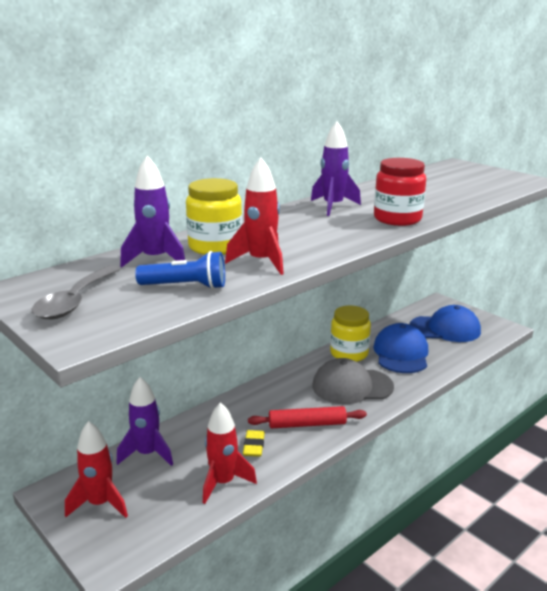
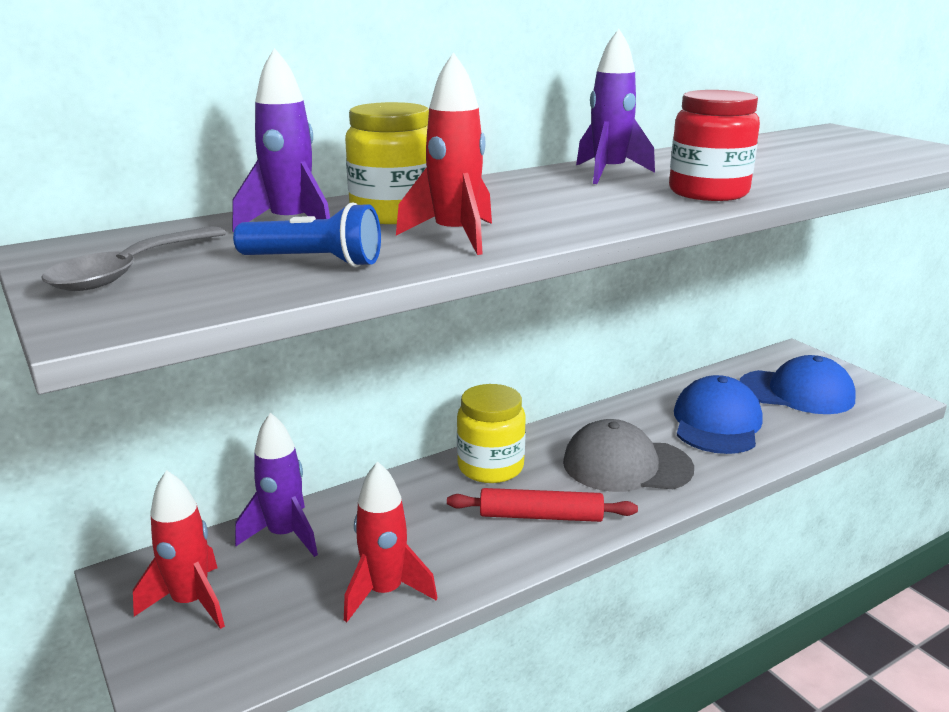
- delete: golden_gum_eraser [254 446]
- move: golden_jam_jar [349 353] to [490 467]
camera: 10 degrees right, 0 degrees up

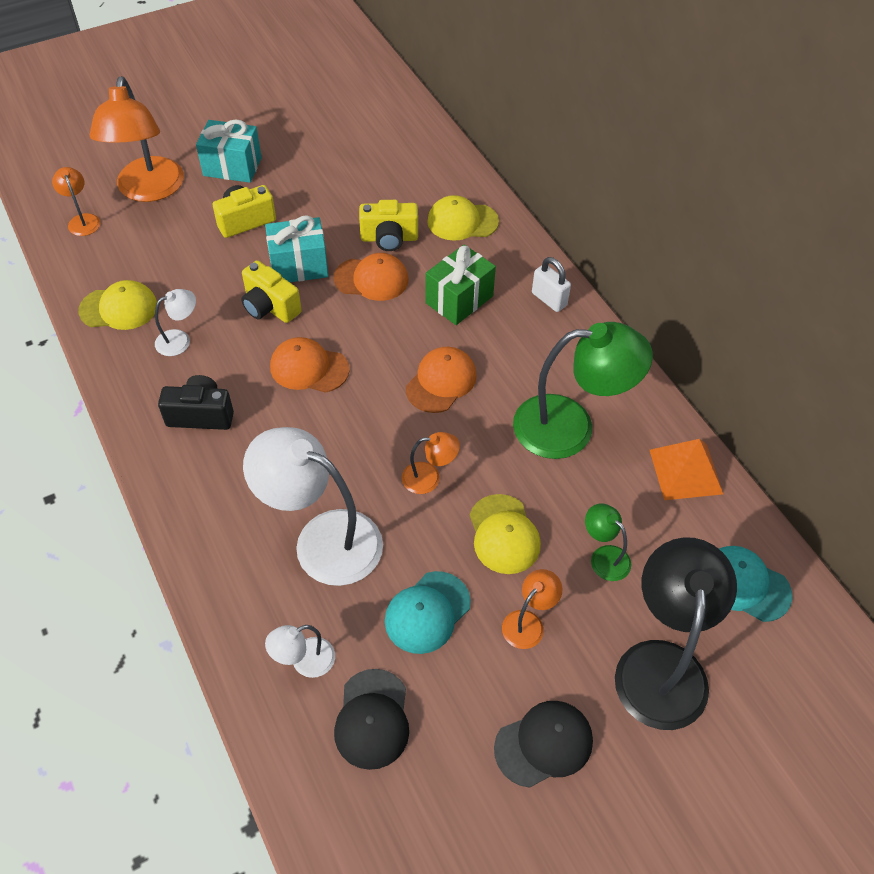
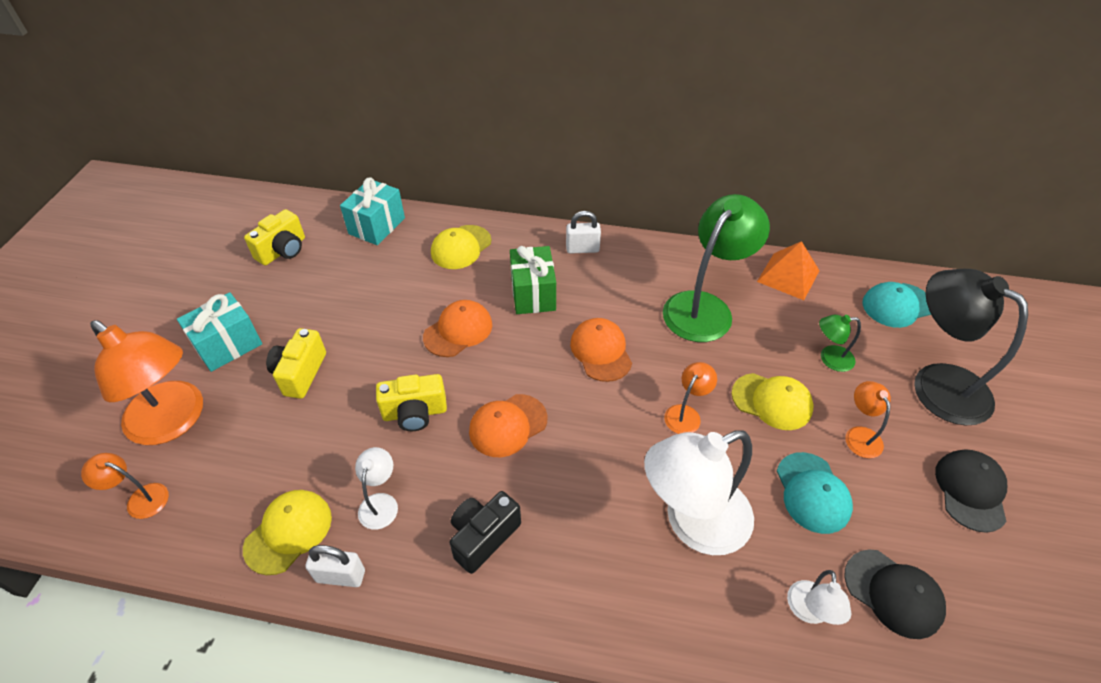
- insert: snow-white_small_lock [341 576]
- move: aqua_wrapped_gift [299 266] to [377 226]
- move: golden_camera [389 238] to [283 250]
camera: 50 degrees left, 5 degrees down

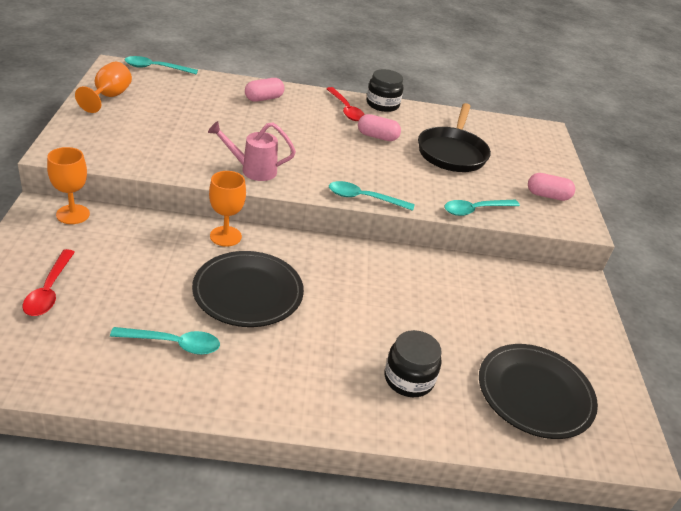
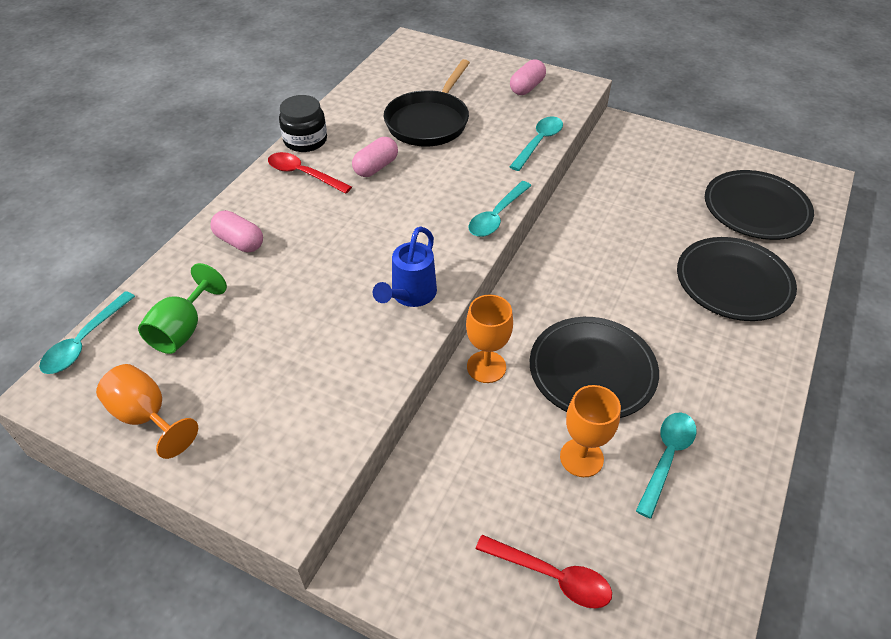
- insert: leaf-green_wine_glass [183 329]
- move: bright_orange_wine_glass [73 214] to [581 458]
- replace: jet-black_jam_jar [408 379] to jet-black_flat_dish [733 282]
- recolor: rose-pink_sprinkling_can [252 170] to cobalt_sprinkling_can [410 296]
- rotate: rose-pink_pill [264 98] = [239 242] 45 degrees counterclockwise
- rotate: red_spoon [346 109] = [303 174] 150 degrees counterclockwise
- rotate: jet-black_skillet [452 152] = [429 121] 75 degrees clockwise
- rotate: aqua_spoon [475 210] = [539 142] 150 degrees counterclockwise
camera: 60 degrees left, 10 degrees up

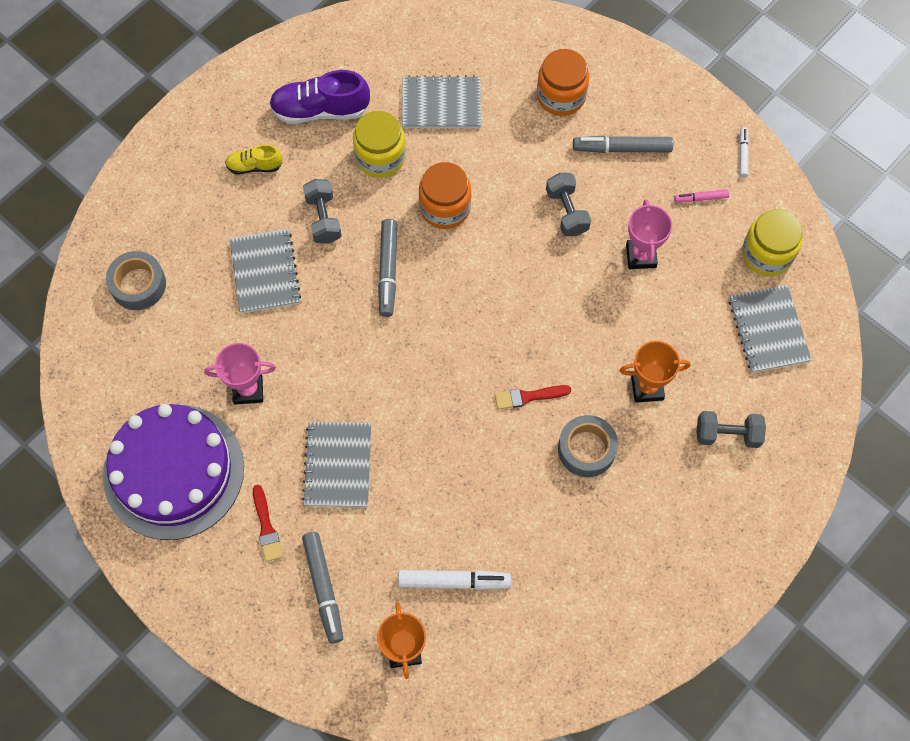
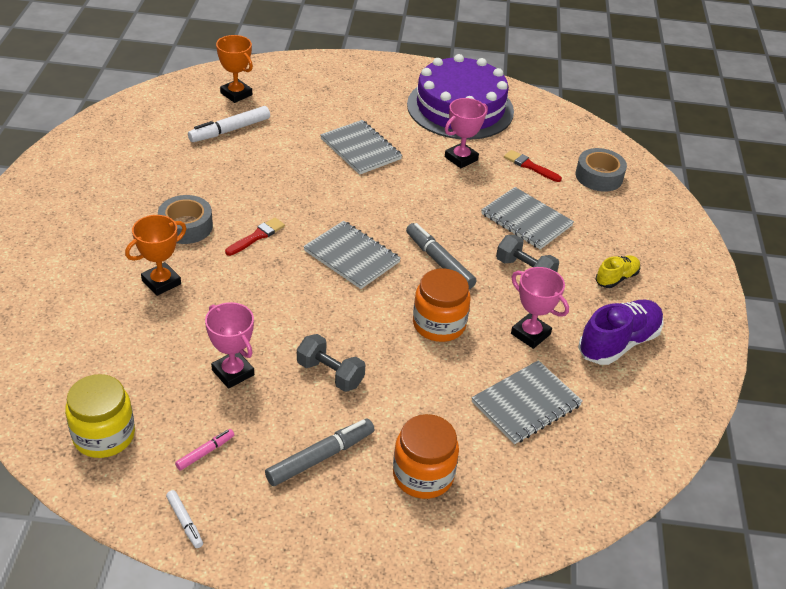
- delete: gray_marker_pen [324 588]
- delete: gray_dumbbell [727 434]
- move: red_brush [266 527] to [530 166]
- move: gray_notepad [768 330] to [351 256]
- replace: golden_jam_jar [380 157] to rose-pink_trophy [530 334]
camera: 140 degrees right, 25 degrees down

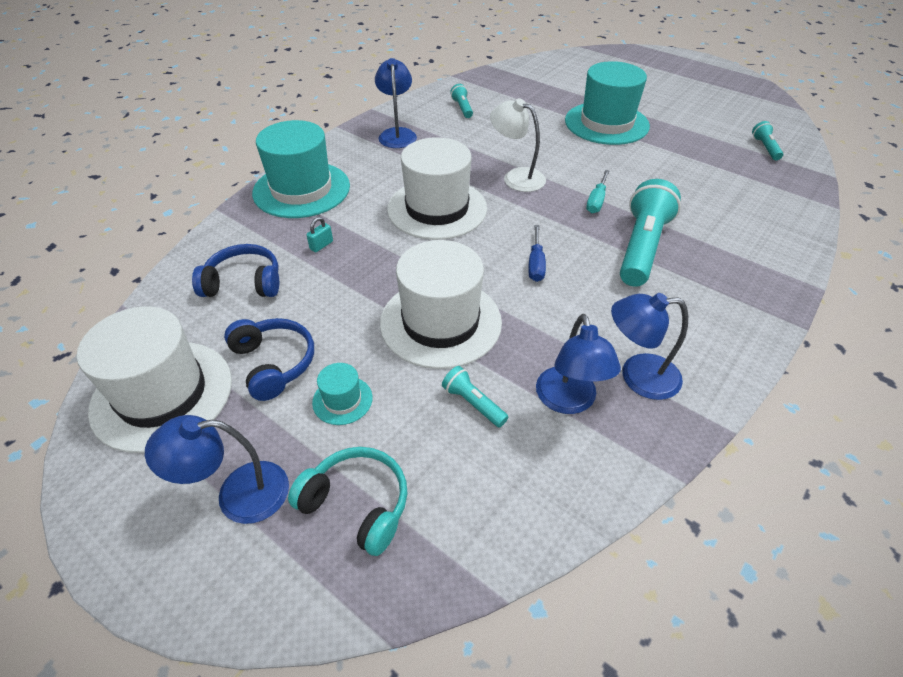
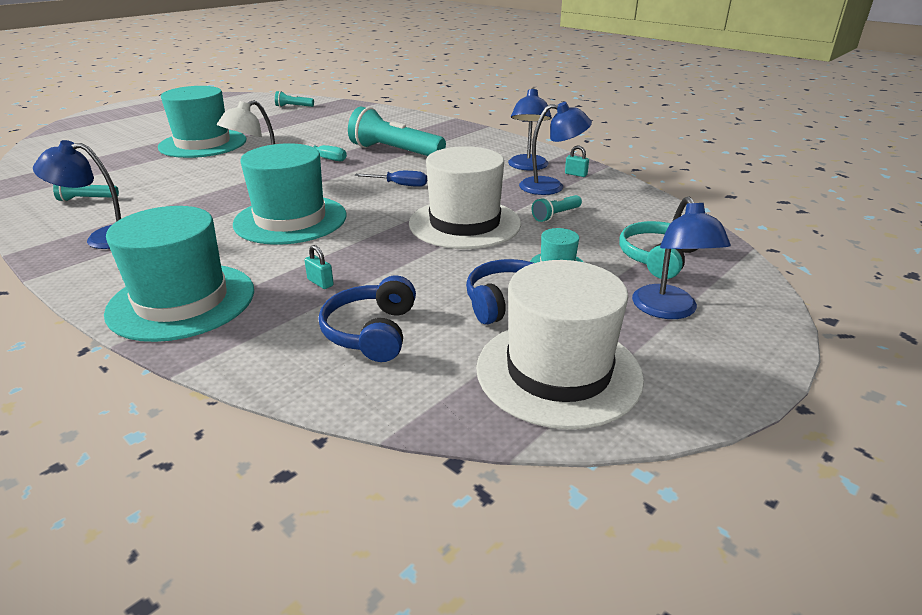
- insert: aqua_small_lock [576 174]
- recolor: snow-white_tall_hat [437 209] to aqua_tall_hat [290 219]
camera: 85 degrees left, 15 degrees down

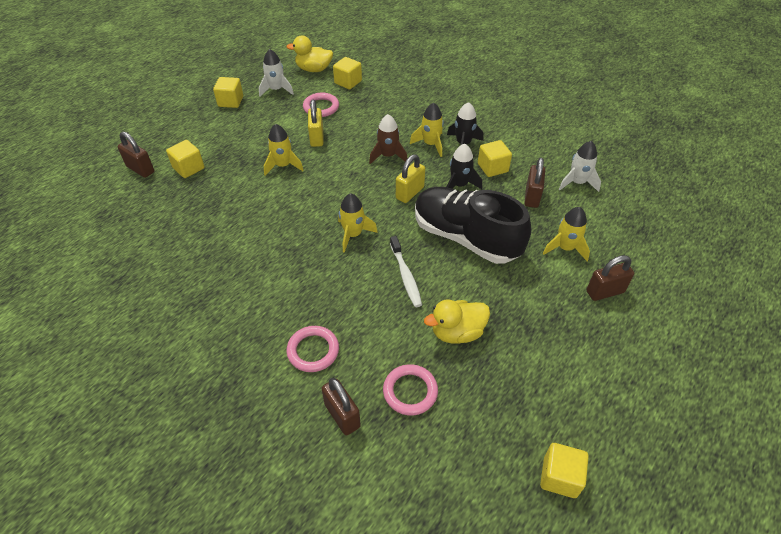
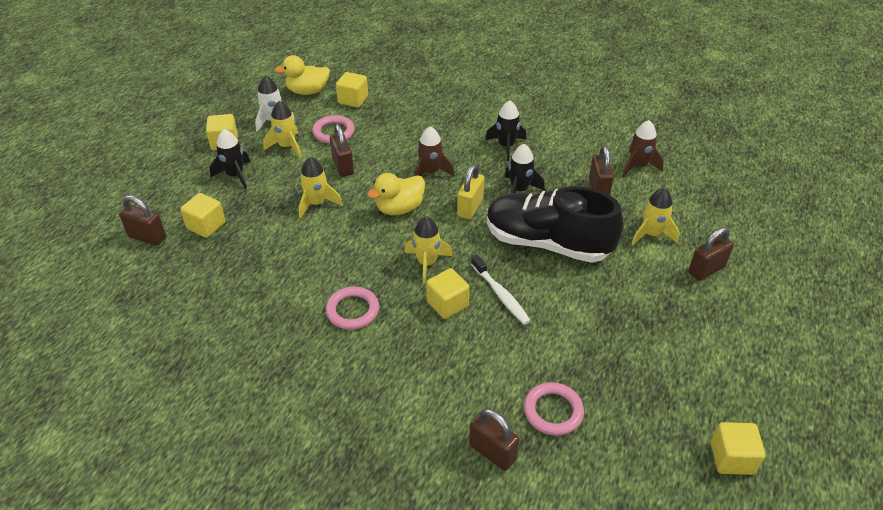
- insert: jet-black_toy_rocket [235 175]
- move: rose-pink_ring [313 351] to [352 310]
- move: golden_toy_rocket [430 144] to [287 146]
- move: golden_rubber_duck [457 332] to [399 208]
- move: golden_cube [492 168] to [447 304]
- recolor: golden_small_lock [317 138] to russet_small_lock [343 166]
- recolor: snow-white_toy_rocket [577 182] to russet_toy_rocket [638 166]
camera: 15 degrees left, 5 degrees down

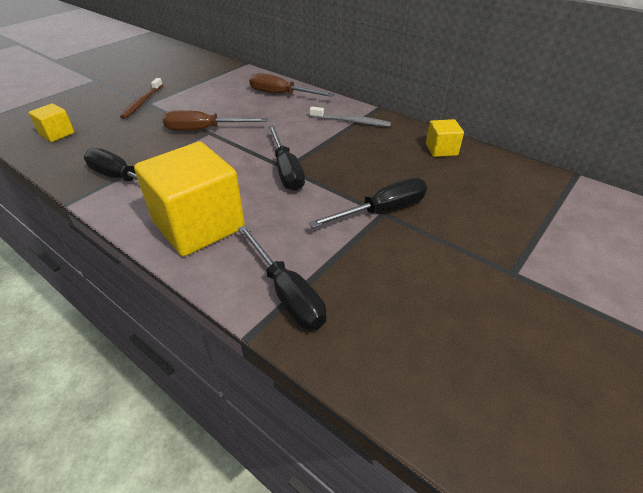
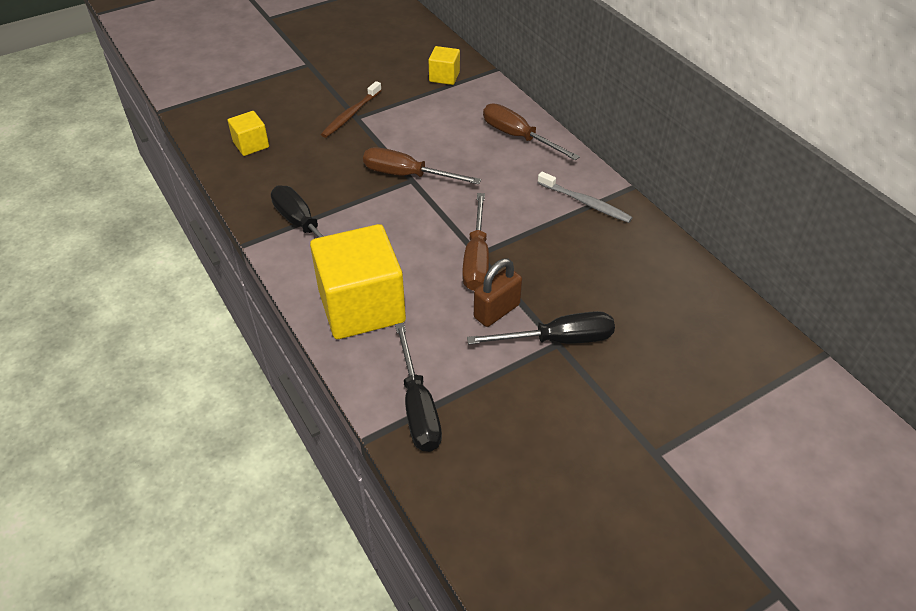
- insert: russet_small_lock [496 311]
- move: golden_cube [441 149] to [444 77]
- recolor: jet-black_hand_screwdriver [286 171] to russet_hand_screwdriver [476 259]
camera: 20 degrees right, 5 degrees up

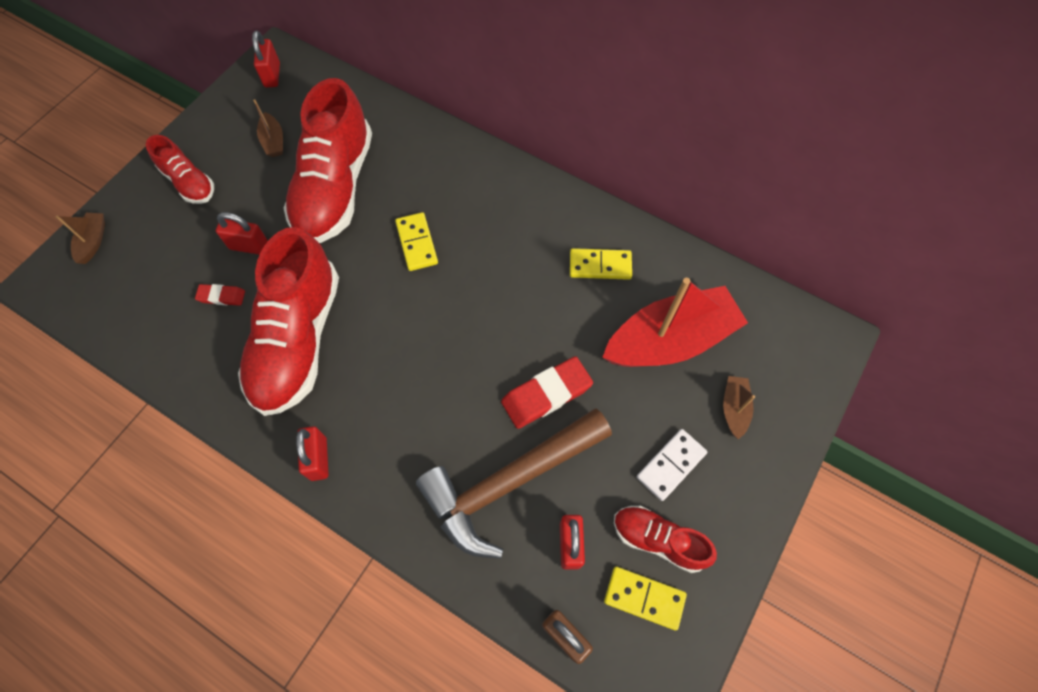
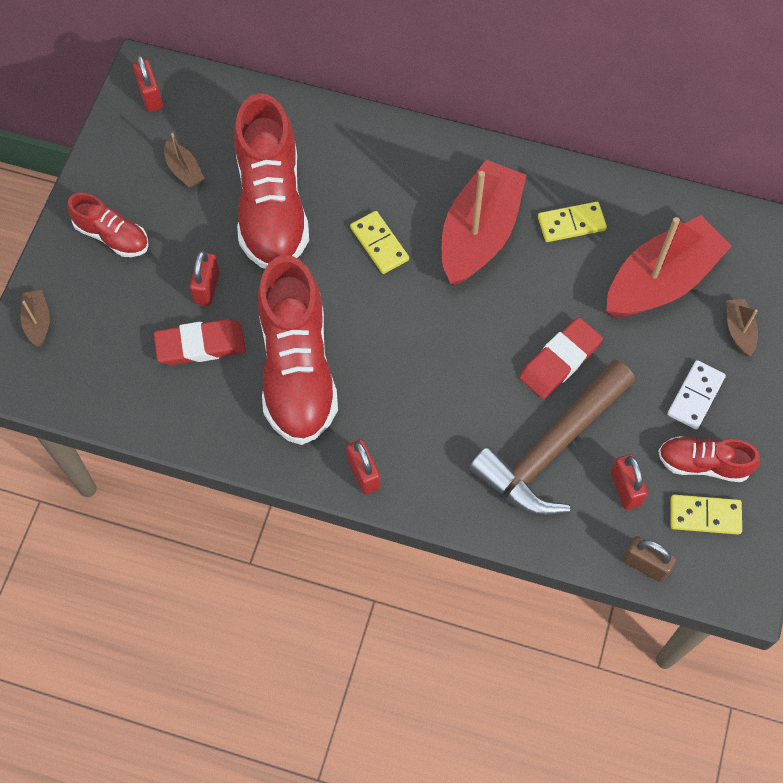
- insert: red_toy_boat [479 234]
- rotate: red_small_lock [249 246] = [207 288] 75 degrees counterclockwise
- resize: red_gum_eraser [221 296] = [200 345] x1.85
camera: 15 degrees left, 0 degrees up

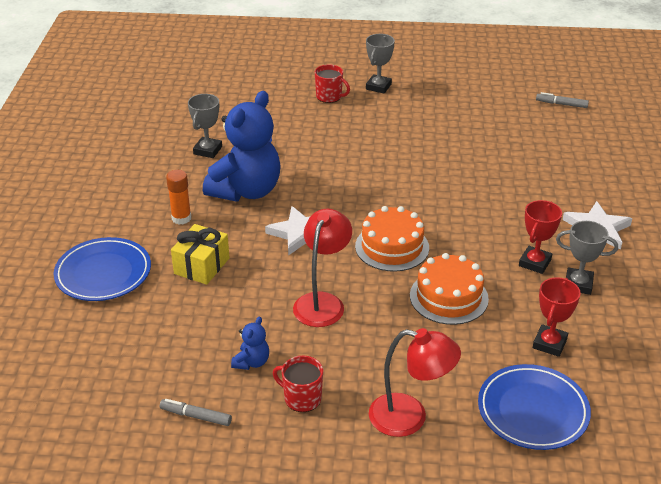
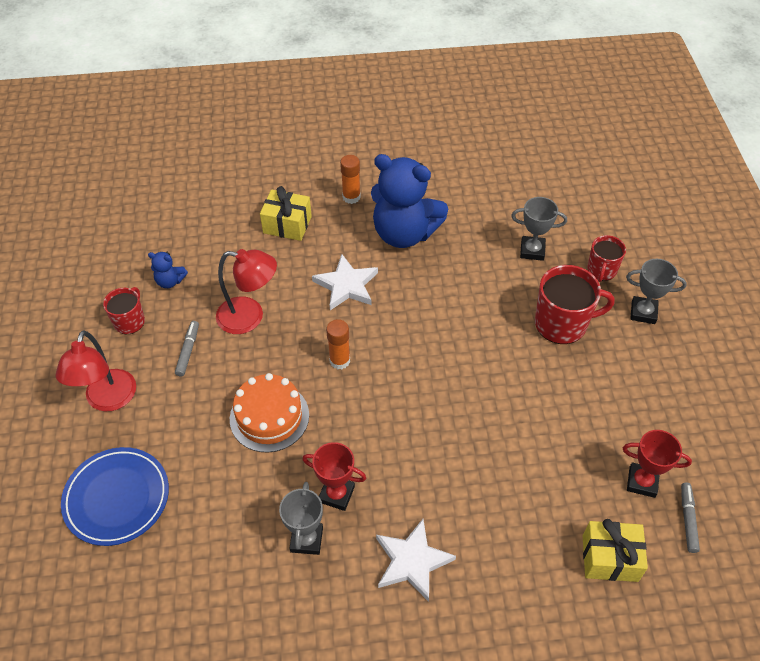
- delete: cobalt_flat_dish [103 273]
- insert: red_tea_mug [562 323]
- insert: golden_wrapped_gift [610 558]
- move: gray_marker_pen [196 416] to [188 351]
- move: gray_trophy [208 150] to [532 250]
- move: red_trophy [549 343] to [642 482]
- replace: bright_orange_gateau [392 247] to bright_orange_stick_of_glue [340 361]
camera: 80 degrees right, 15 degrees up

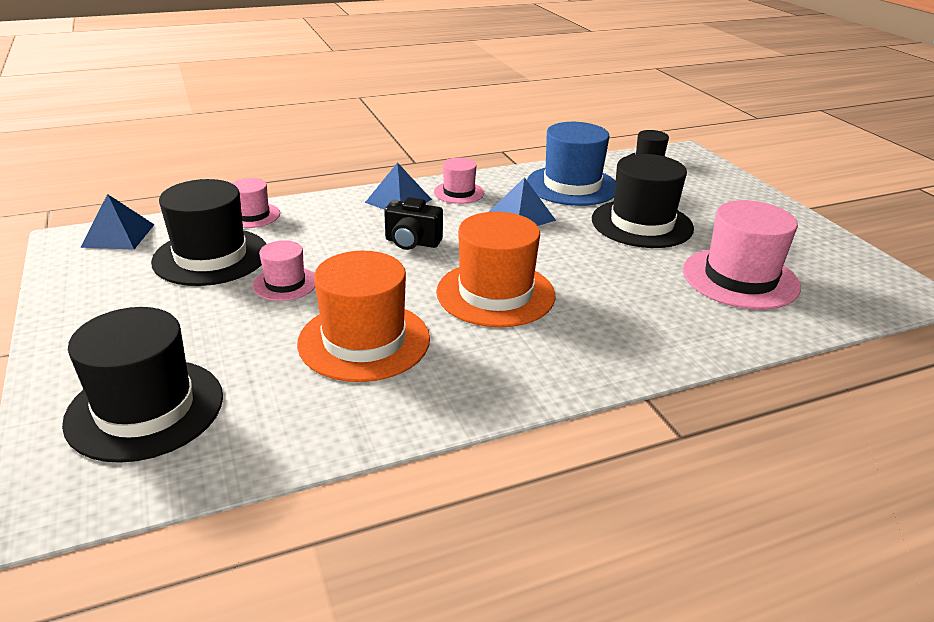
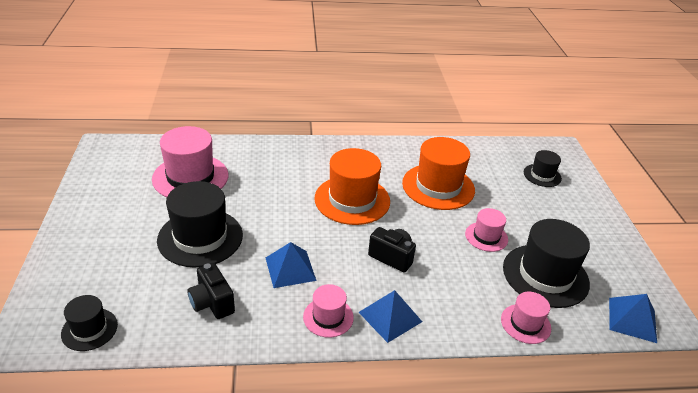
- replace: cobalt_tall_hat [572 186] to jet-black_camera [212 303]
- resize: jet-black_tall_hat [145 409] = [542 175] x0.54
camera: 165 degrees left, 5 degrees up

